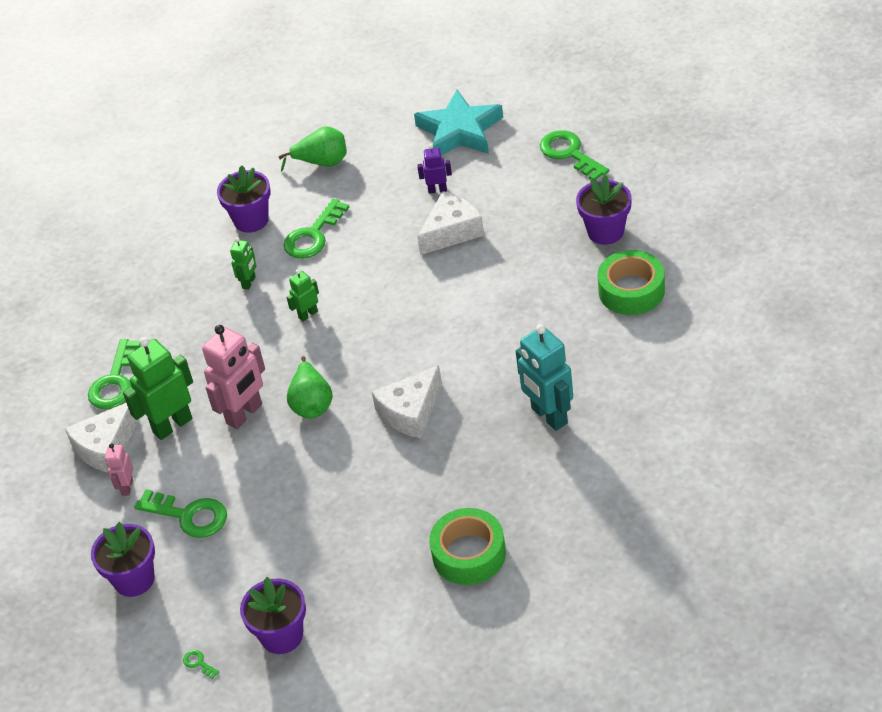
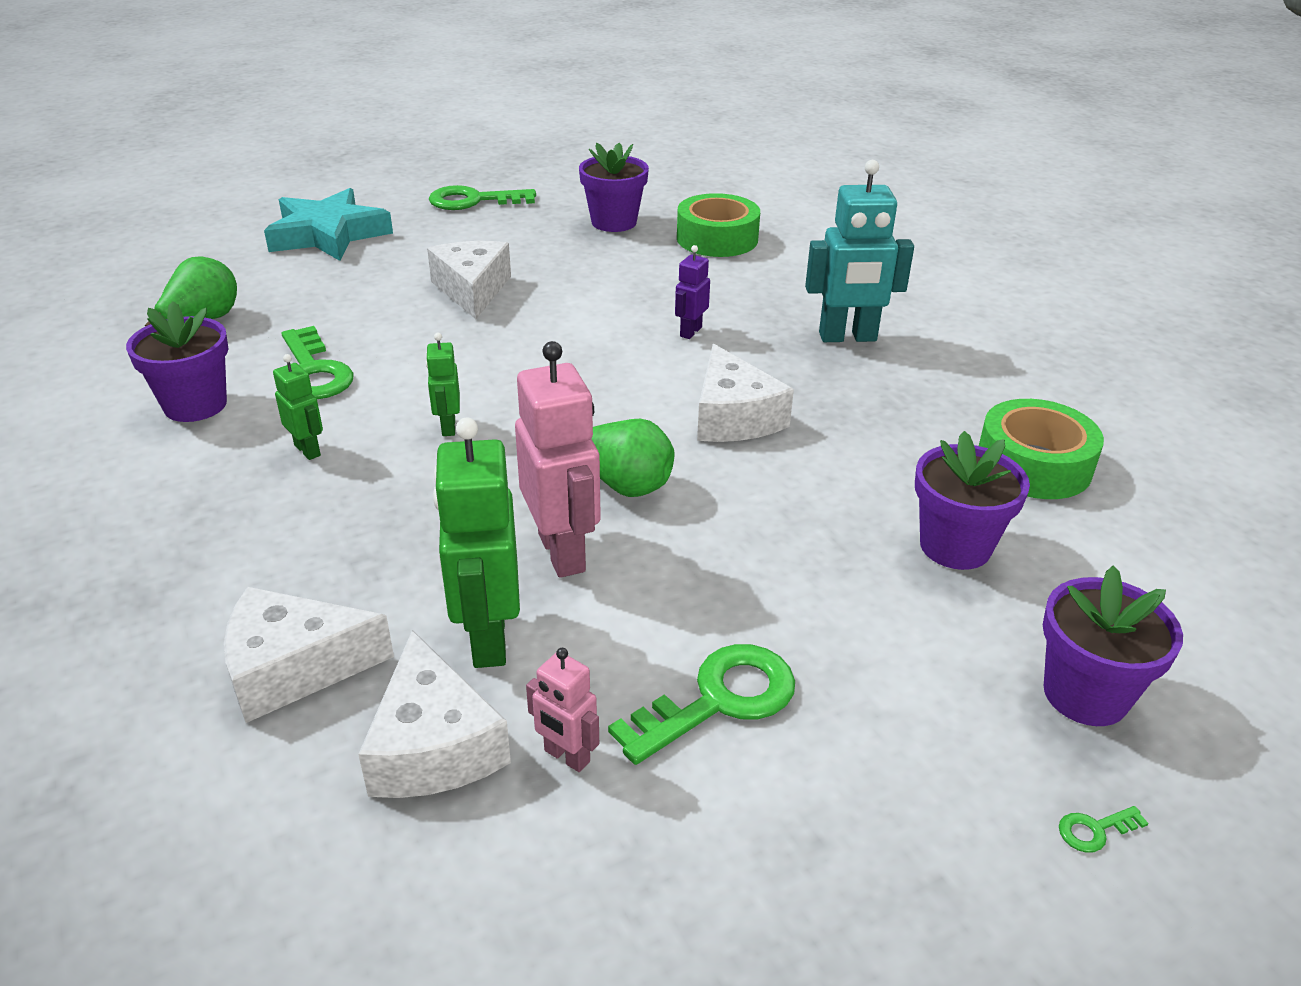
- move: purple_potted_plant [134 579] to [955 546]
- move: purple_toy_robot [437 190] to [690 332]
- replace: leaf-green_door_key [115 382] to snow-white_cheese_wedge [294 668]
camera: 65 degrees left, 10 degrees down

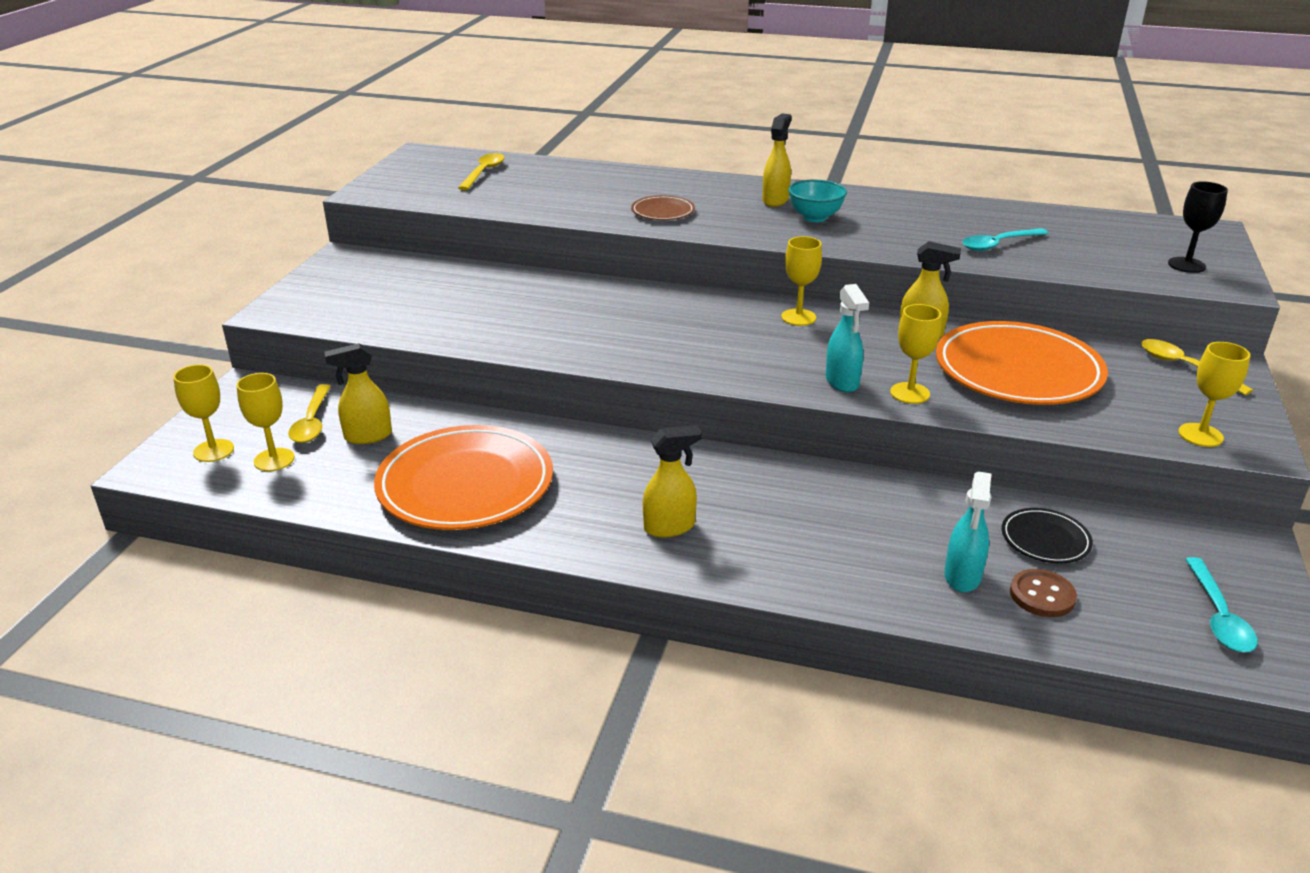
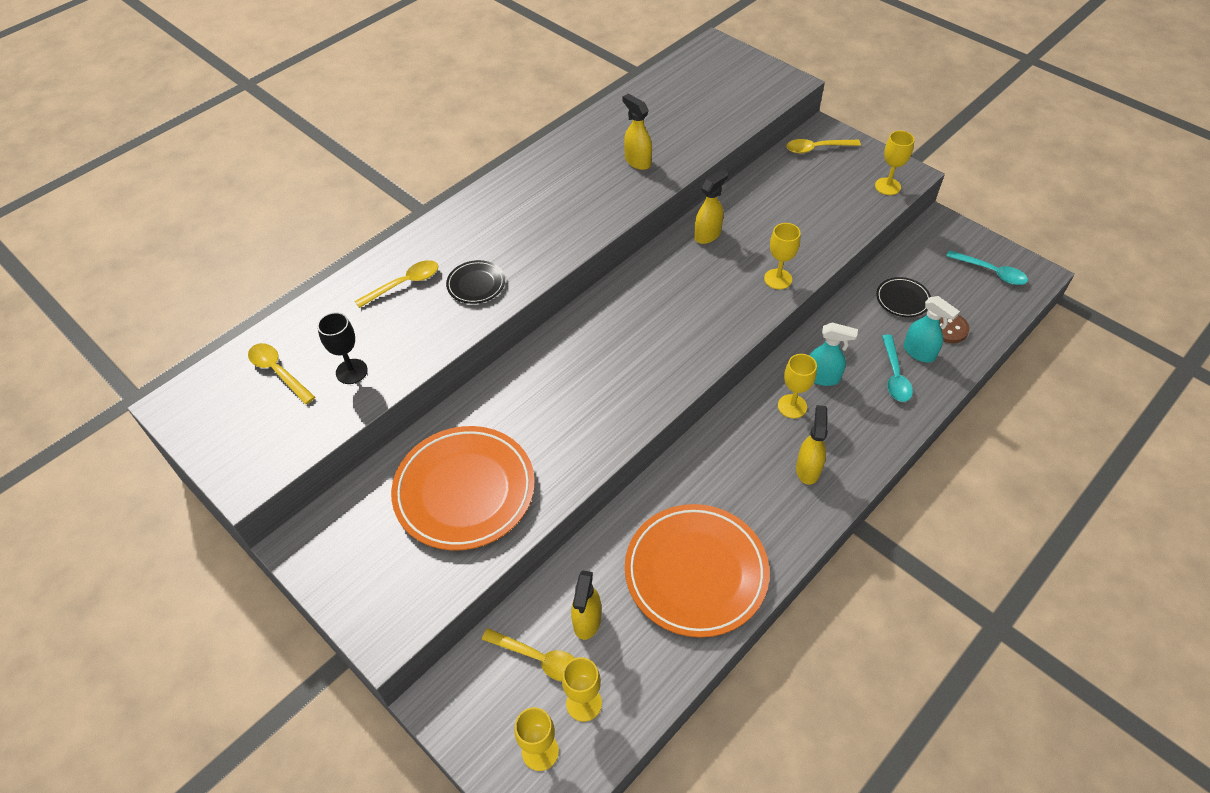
- delete: aqua_bowl [815 217]
- insert: golden_spoon [404 284]
- move: golden_spray_bottle [775 200] to [637 161]
- move: golden_wine_glass [798 317] to [792 406]
- move: aqua_spray_bottle [842 382] to [823 377]
- move: bright_orange_flat_dish [1017 371] to [464 491]
- move: aqua_spoon [998 244] to [894 375]
- move: jet-black_wine_glass [1186 265] to [351 371]
- recolor: russet_flat_dish [663 212] to jet-black_flat_dish [476 284]
camera: 60 degrees left, 20 degrees up

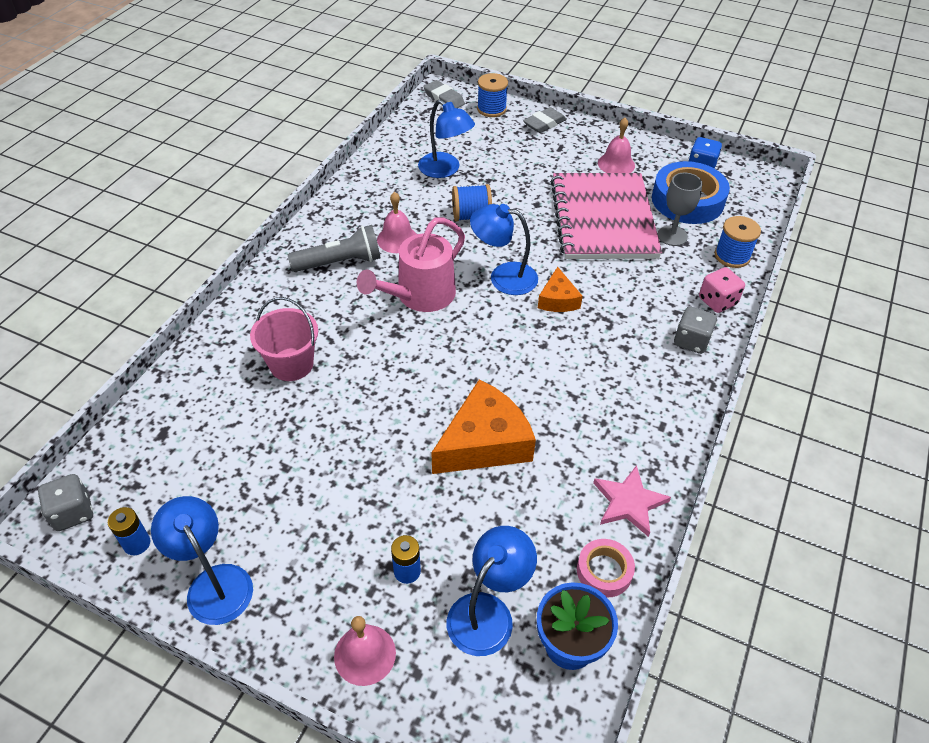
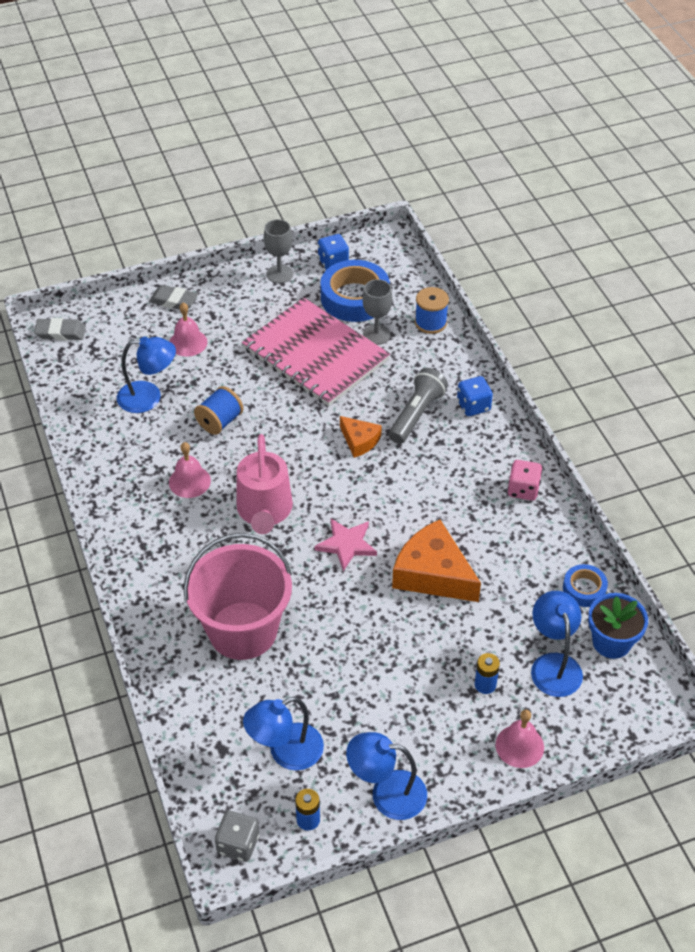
- delete: cobalt_bobbin [491 109]
- insert: gray_wine_glass [279 274]
- move: gray_pocket_torch [340 262] to [416 414]
- move: cobalt_desk_lamp [503 277] to [286 752]
- move: rose-pink_star_shape [629 502] to [346 545]
- move: rose-pink_school_bell [616 164] to [188 342]
- move: rose-pink_die [717 301] to [523 490]
- recolor: rose-pink_roll_of_tape [604 571] to cobalt_roll_of_tape [584 589]
- recolor: gray_die [691 341] to cobalt_die [473 406]
- rotate: bright_orange_cheese_wedge [484 442] = [433 574] 60 degrees counterclockwise
- rotate: gray_gum_eraser [544 123] = [174 301] 75 degrees counterclockwise
- resize: rose-pink_pail [291 364] = [243 630] x1.66
camera: 45 degrees left, 0 degrees up

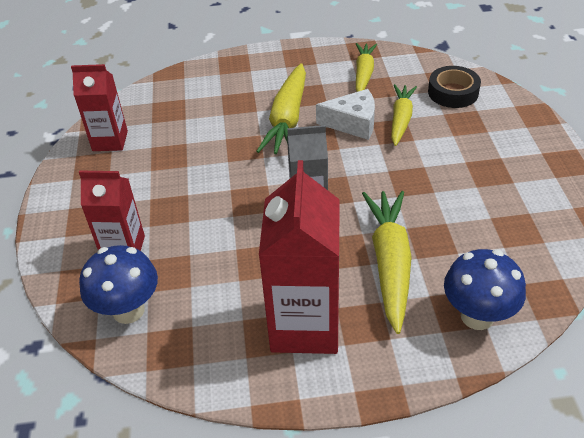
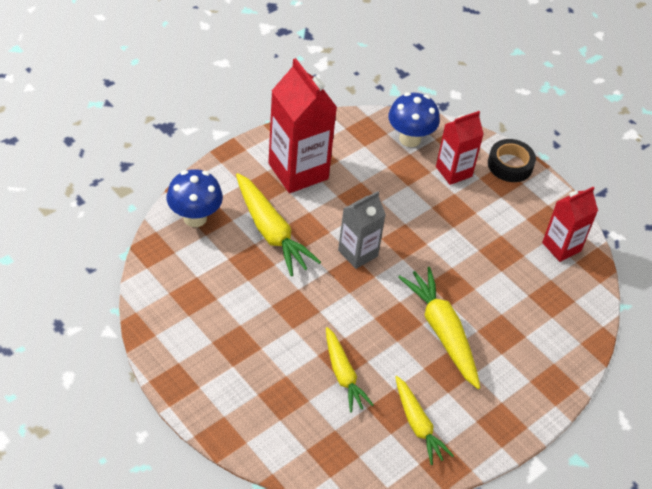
- delete: snow-white_cheese_wedge [353 123]
- move: jet-black_roll_of_tape [453 92] to [510 165]
camera: 140 degrees right, 5 degrees up

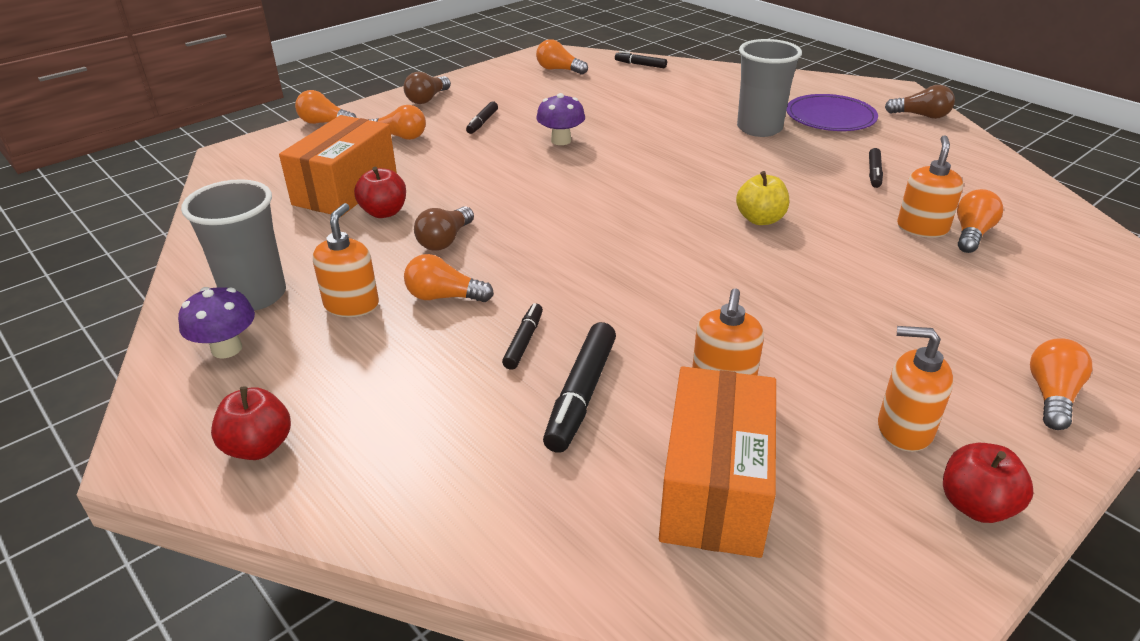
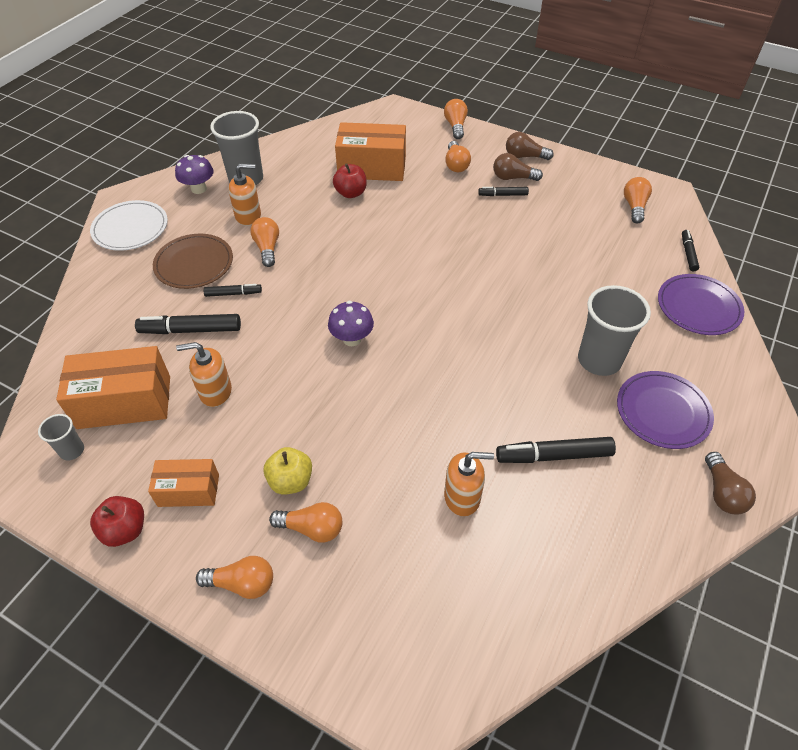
- insert: gray_tumbler [72 450]
- insert: russet_flat_dish [194 264]
- insert: purple_flat_dish [698 307]
- move: russet_lightbulb [445 240] to [513 178]
- move: purple_fungus [561 140] to [352 339]
- move: golden_apple [760 219] to [290 481]
- move: bright_orange_lightbulb [971 234] to [312 528]
- replace: red_apple [258 446] to snow-white_flat_dish [130 228]
- replace: bright_orange_pump_bottle [904 429] to bright_orange_package [188 490]
- resize: jet-black_marker_pen [874 173] = [553 456] x1.72
camera: 70 degrees right, 15 degrees up

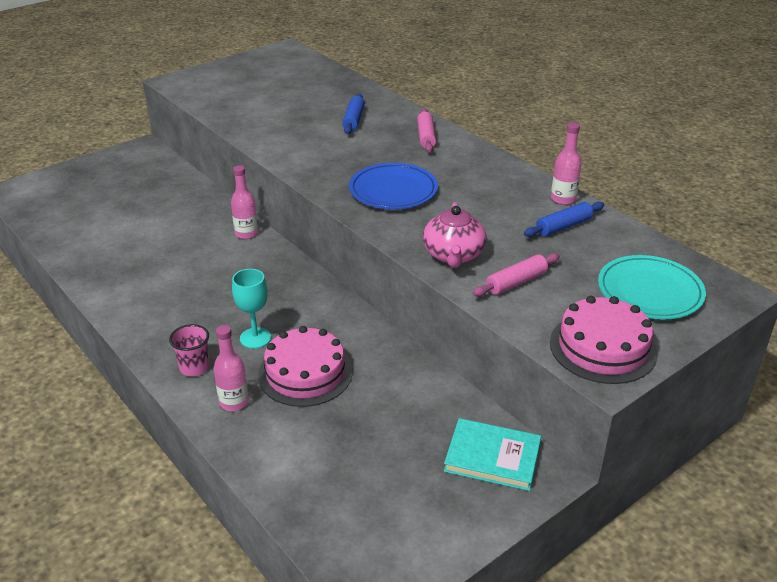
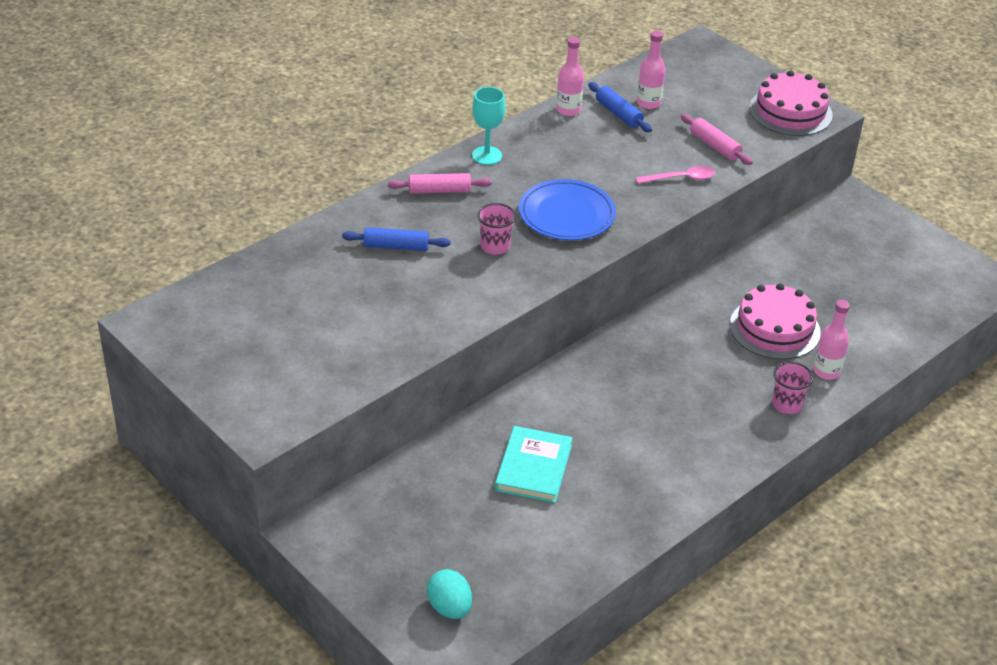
- delete: aqua_flat_dish [650 291]
- insert: aqua_toy_egg [449 608]
- insert: rose-pink_tumbler [495 246]
- move: rose-pink_bottle [246 233] to [648 103]
- move: aqua_wine_glass [255 338] to [487 156]
- move: aqua_hardback [492 457] to [533 467]
- replace: rose-pink_teapot [453 255] to rose-pink_spoon [681 178]
camera: 95 degrees left, 5 degrees up

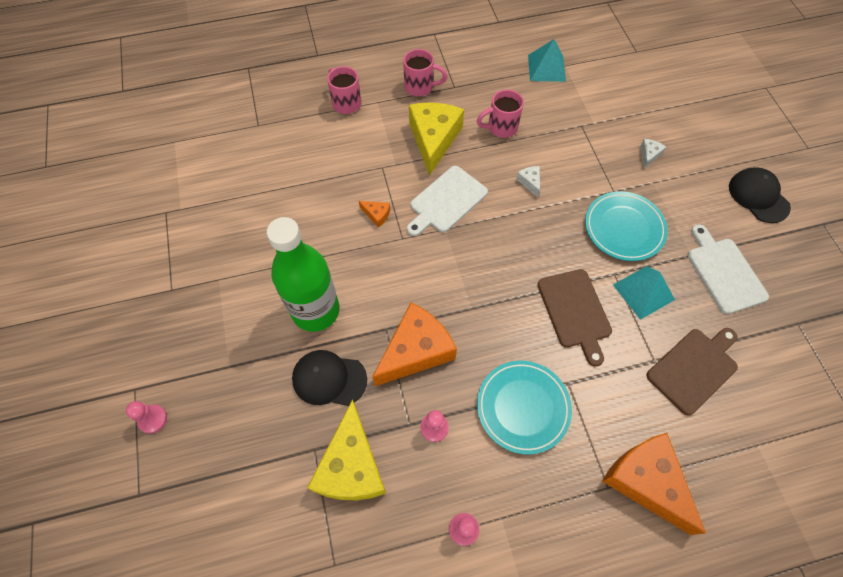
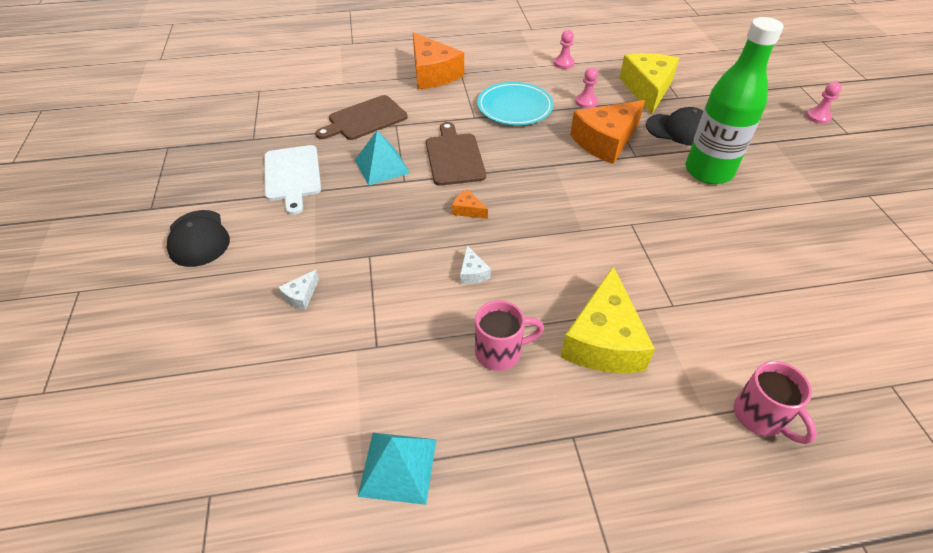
- delete: rose-pink_tea_mug [420 87]
- delete: snow-white_cutting_board [446 201]
- delete: aqua_flat_dish [624 228]
- move: bright_orange_cheese_wedge [377 215] to [468 210]
camera: 175 degrees left, 15 degrees down

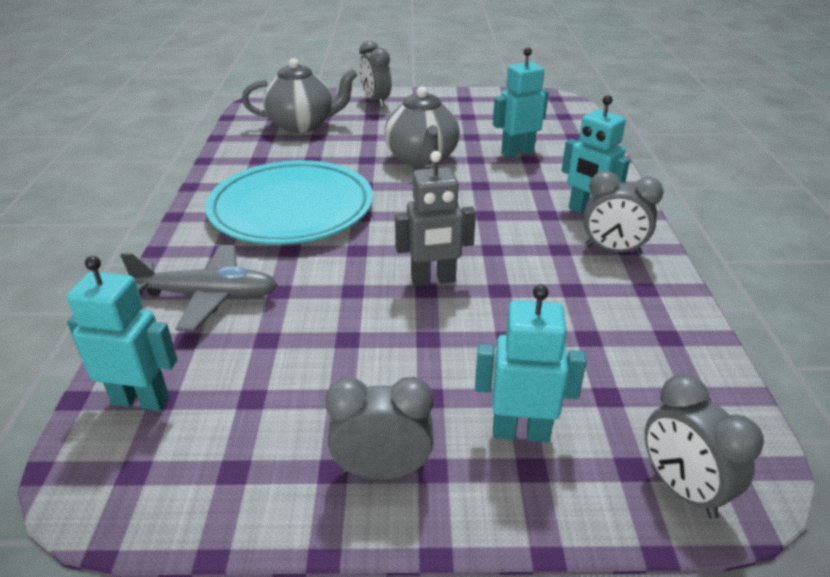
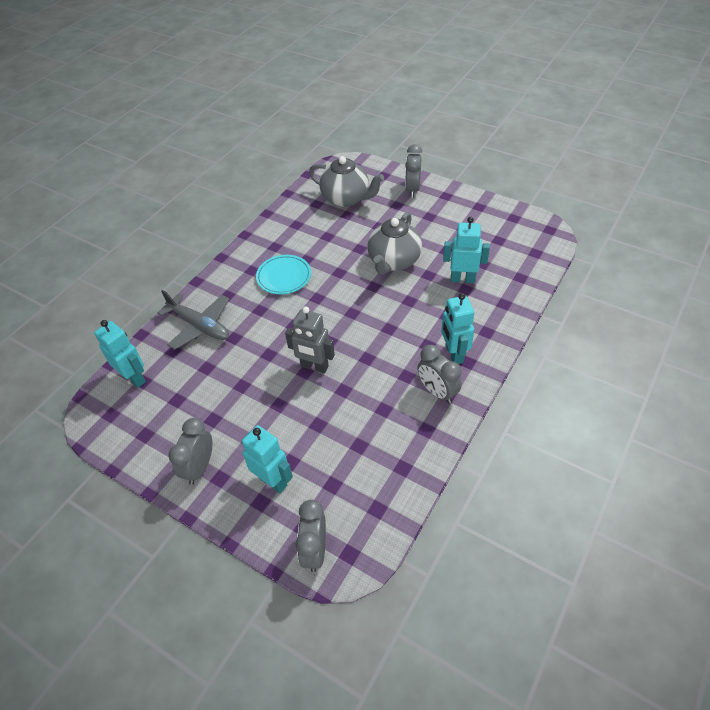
- rotate: gray_clock [382 471] = [199 467] 105 degrees counterclockwise
- resize: aqua_flat_dish [291 209] = [284 277] x0.52
camera: 35 degrees right, 15 degrees up

